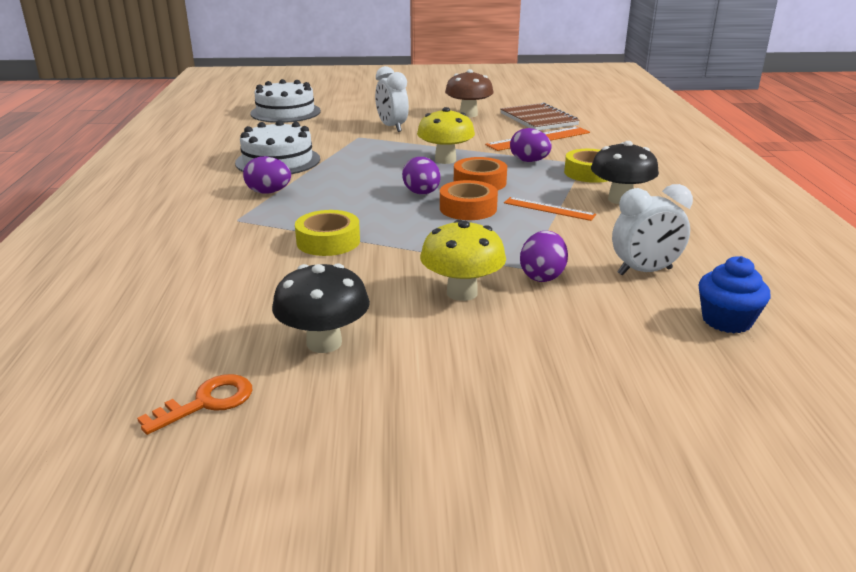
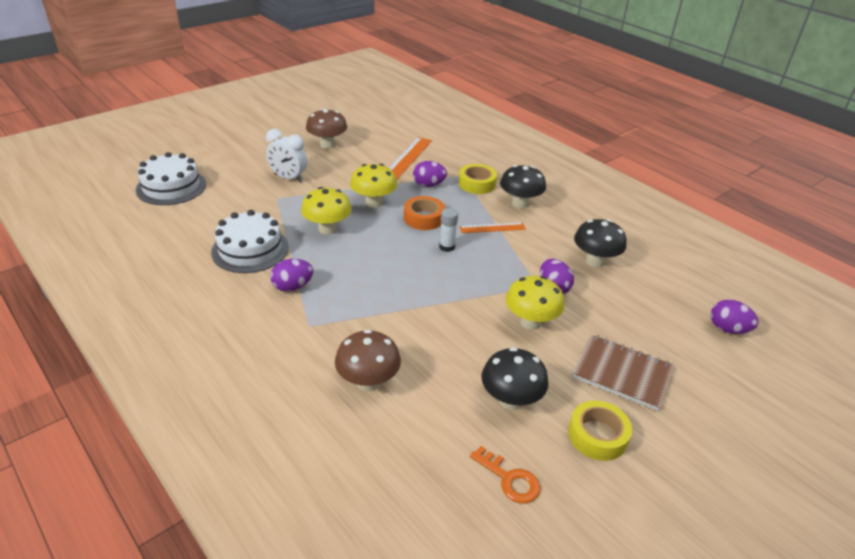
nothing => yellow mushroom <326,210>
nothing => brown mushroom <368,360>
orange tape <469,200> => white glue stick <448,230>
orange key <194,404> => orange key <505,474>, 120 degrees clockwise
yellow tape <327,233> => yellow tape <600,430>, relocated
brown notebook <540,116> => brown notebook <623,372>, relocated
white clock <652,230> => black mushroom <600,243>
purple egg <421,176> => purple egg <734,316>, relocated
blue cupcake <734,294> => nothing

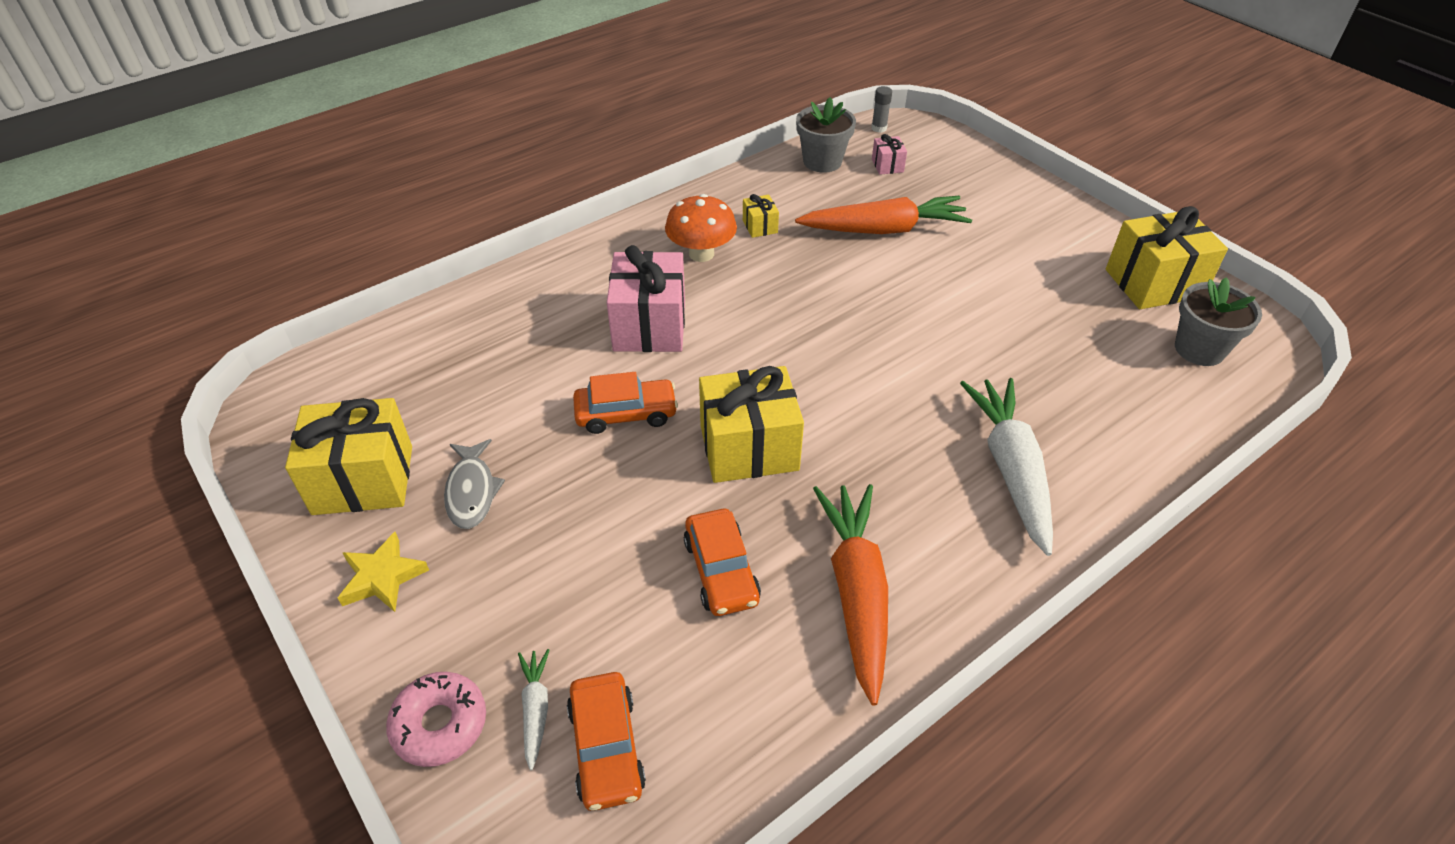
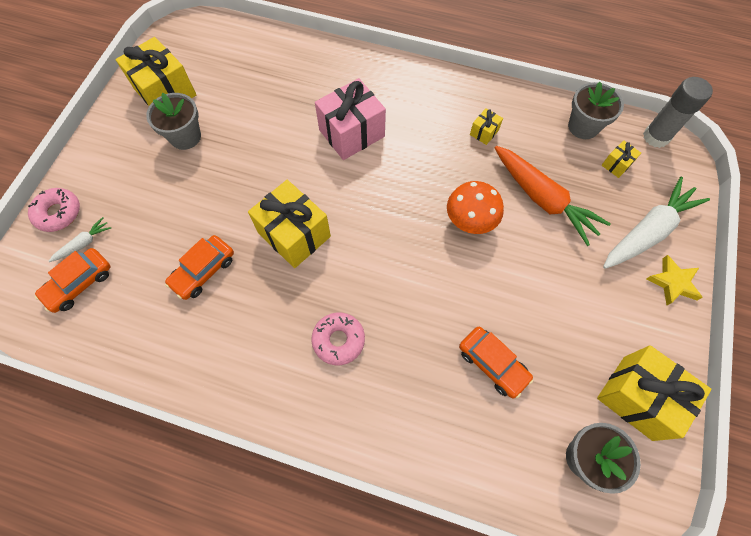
grey fish <474,484> => grey flower pot <173,121>
nothing => pink donut <338,339>
orange mushroom <701,228> => orange mushroom <475,207>, relocated
orange car <625,403> => orange car <496,362>, relocated
pink gift <889,154> => yellow gift <621,159>
white carrot <1006,467> => white carrot <656,222>, relocated
grey glue stick <881,109> => grey glue stick <678,112>, x1.99
yellow star <383,572> => yellow star <674,280>, relocated
orange carrot <850,595> => nothing

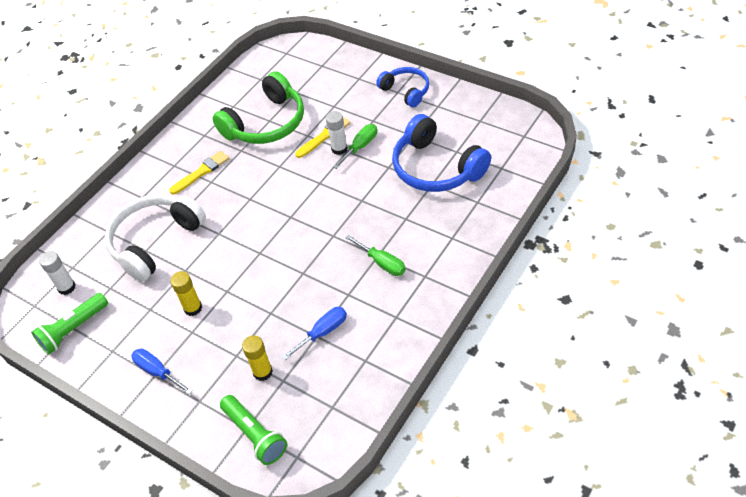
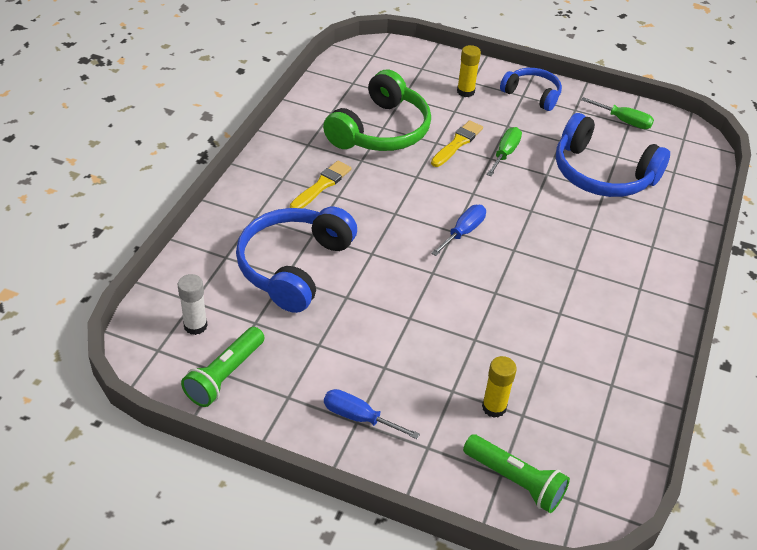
white headphones <155,238> => blue headphones <296,260>
blue screwdriver <314,333> => blue screwdriver <458,230>, relocated
yellow glue stick <186,293> => yellow glue stick <469,71>, relocated
green screwdriver <376,255> => green screwdriver <617,113>, relocated
white glue stick <337,133> => nothing

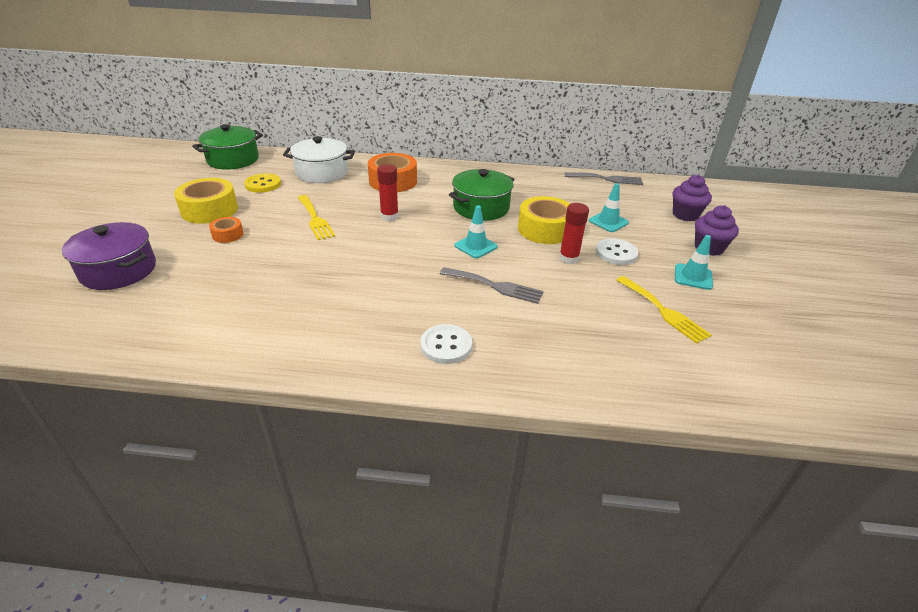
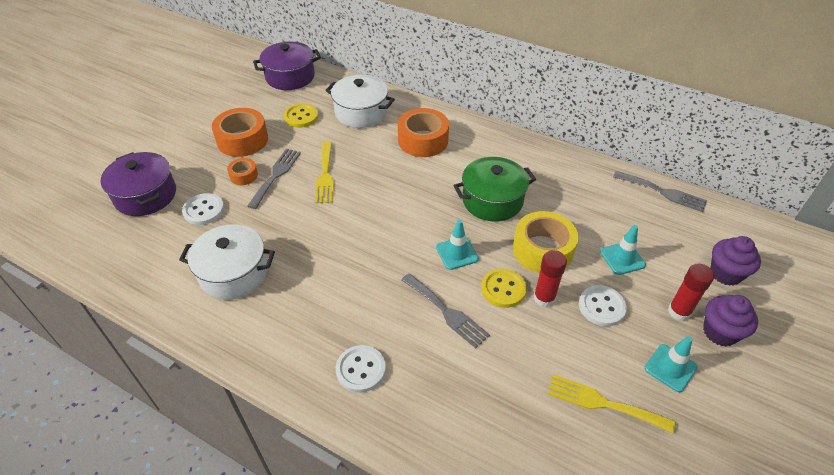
nothing => white pot <227,262>
nothing => white button <203,209>
yellow tape <206,201> => orange tape <240,132>
nothing => grey fork <274,179>
green pot <227,146> => purple pot <287,66>
nothing => yellow button <504,288>
yellow fork <664,310> => yellow fork <611,403>, 120 degrees clockwise
red glue stick <388,192> => red glue stick <691,292>, relocated

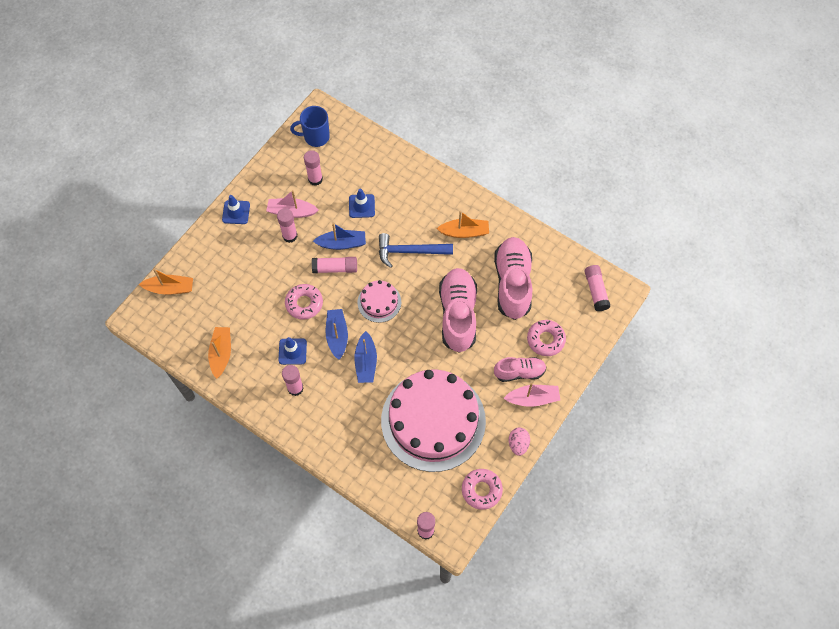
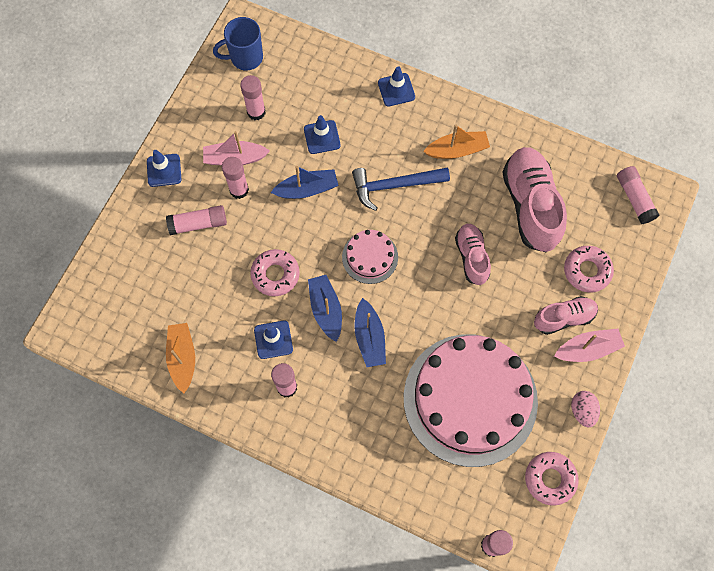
pink glue stick <334,265> => pink glue stick <196,220>, relocated
nothing => blue traffic cone <396,86>
pink shoe <458,310> => pink shoe <473,254>, x0.58
orange boat <166,282> => nothing

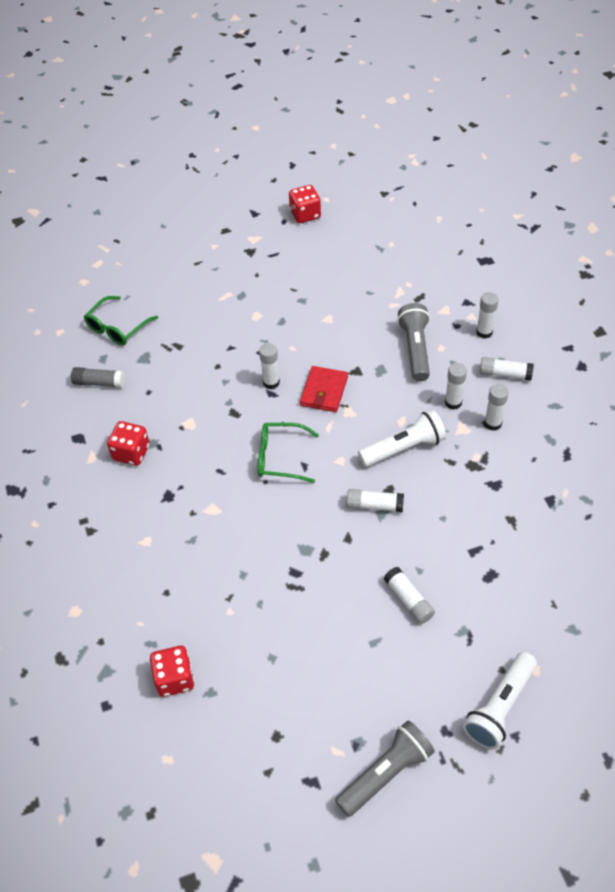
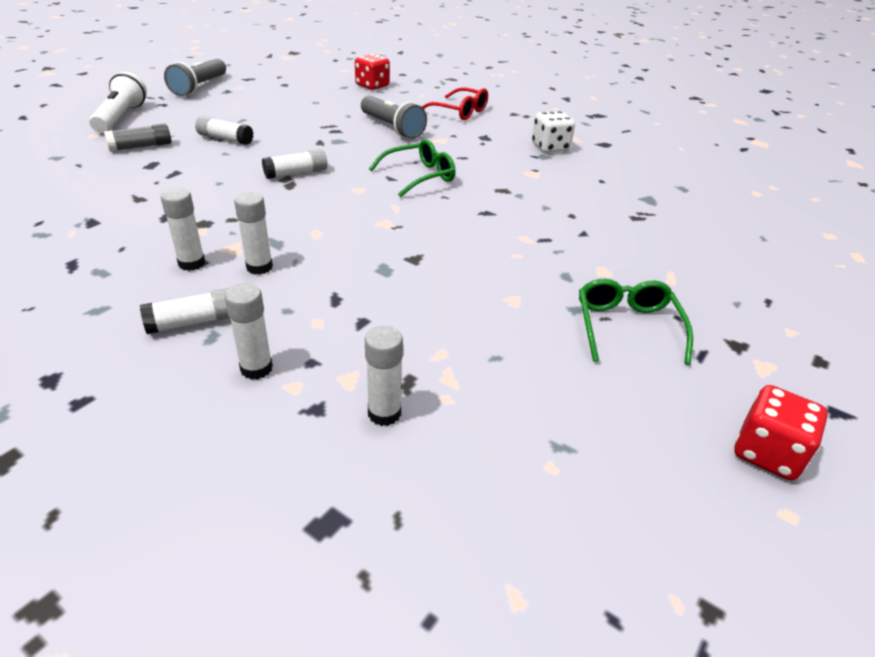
grey glue stick <98,377> => grey glue stick <137,138>, relocated
grey flashlight <413,342> => grey flashlight <394,117>, relocated
white glue stick <269,366> => white glue stick <384,376>, relocated
nothing => red glasses <455,103>
red dice <128,443> => white dice <553,132>
green glasses <121,320> => green glasses <636,322>, relocated
red wallet <324,389> => nothing
white flashlight <402,438> => nothing

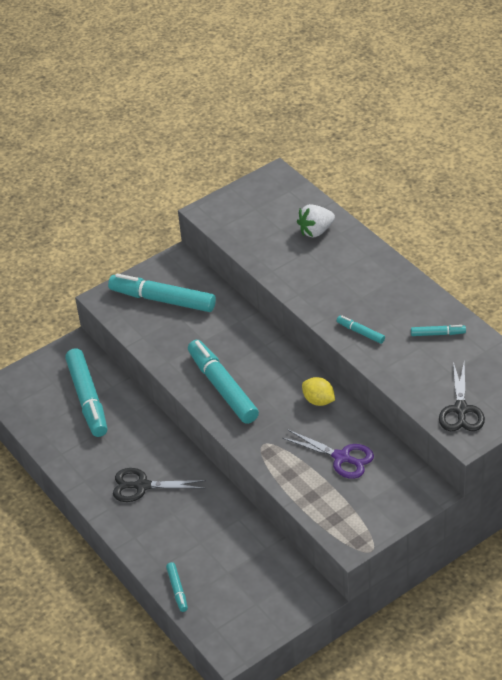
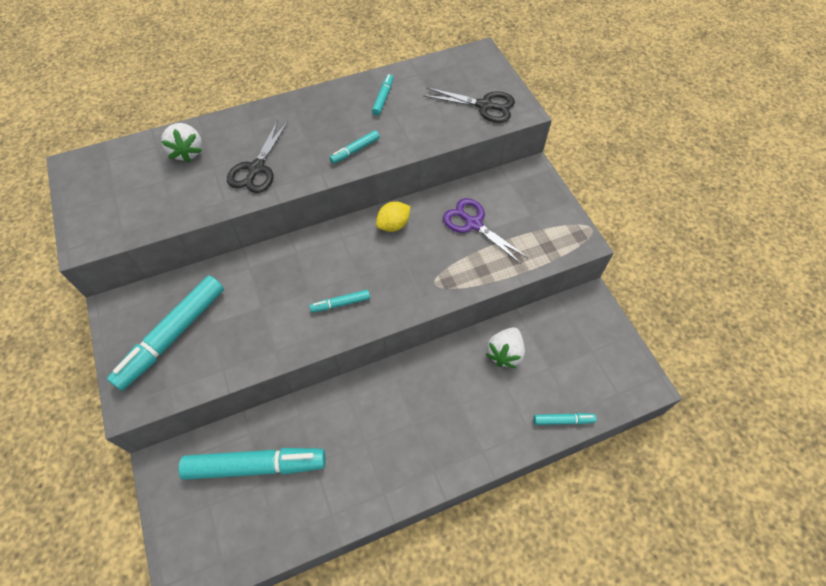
black scissors <159,485> => black scissors <257,157>, relocated
turquoise marker <223,382> => turquoise marker <339,301>, x0.46
purple scissors <328,454> => purple scissors <485,231>, 90 degrees counterclockwise
nothing => white strawberry <505,347>

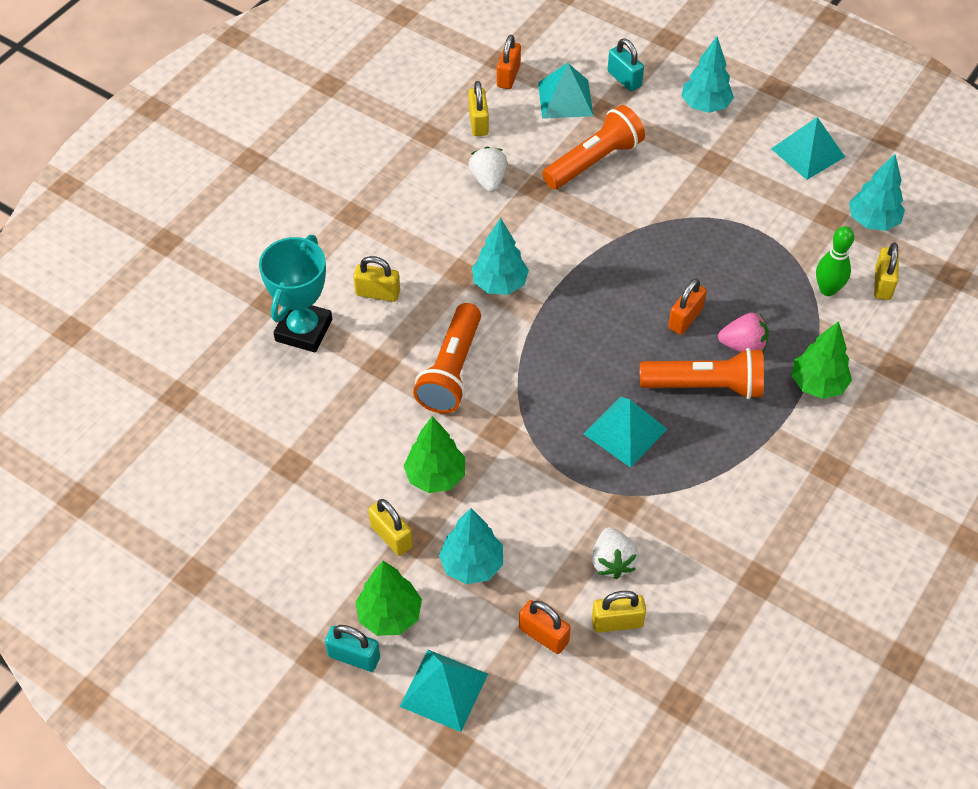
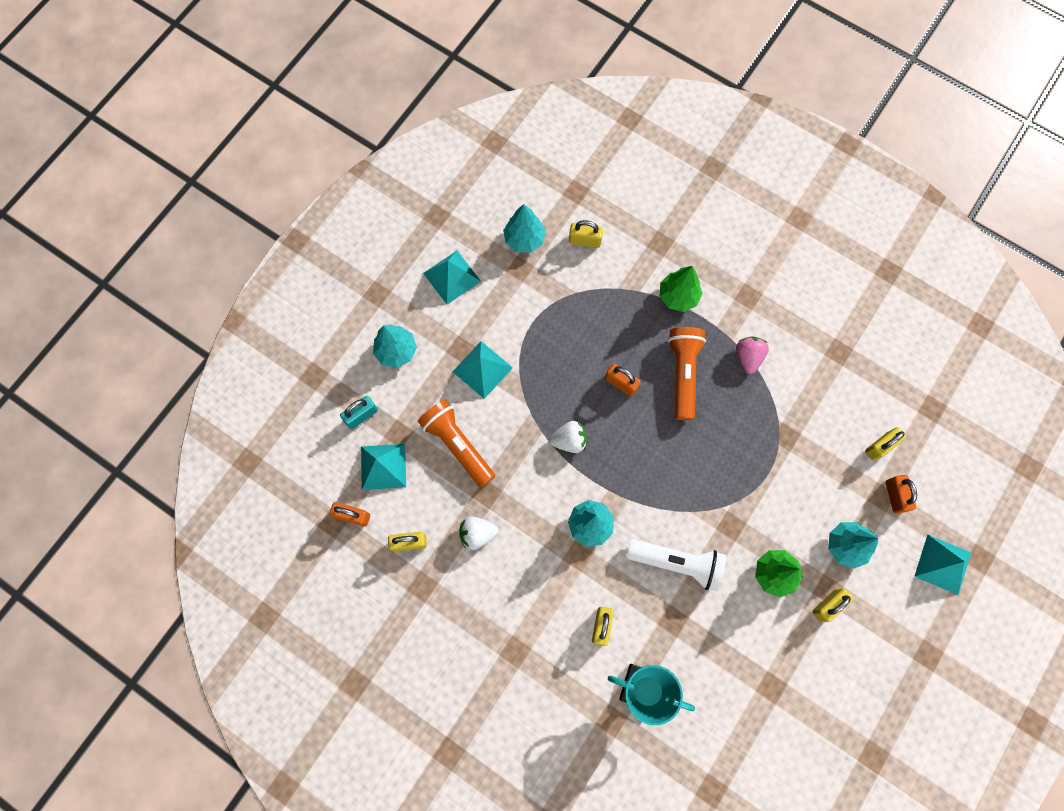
turquoise pyramid <625,432> => turquoise pyramid <483,370>, relocated
white strawberry <615,553> => white strawberry <568,437>, relocated
orange flashlight <447,358> => white flashlight <676,565>
pink strawberry <743,333> => pink strawberry <752,355>, relocated
yellow padlock <619,612> => yellow padlock <885,444>, 60 degrees clockwise
orange padlock <545,627> => orange padlock <901,494>, 45 degrees counterclockwise
turquoise padlock <352,648> => nothing
green tree <388,598> => nothing
green bowling pin <835,261> => nothing

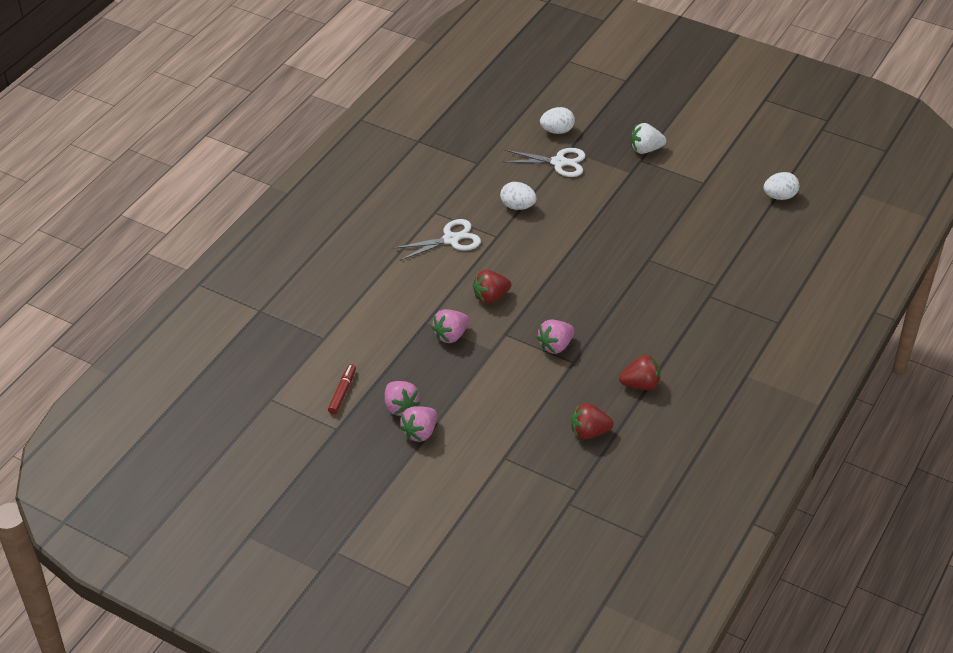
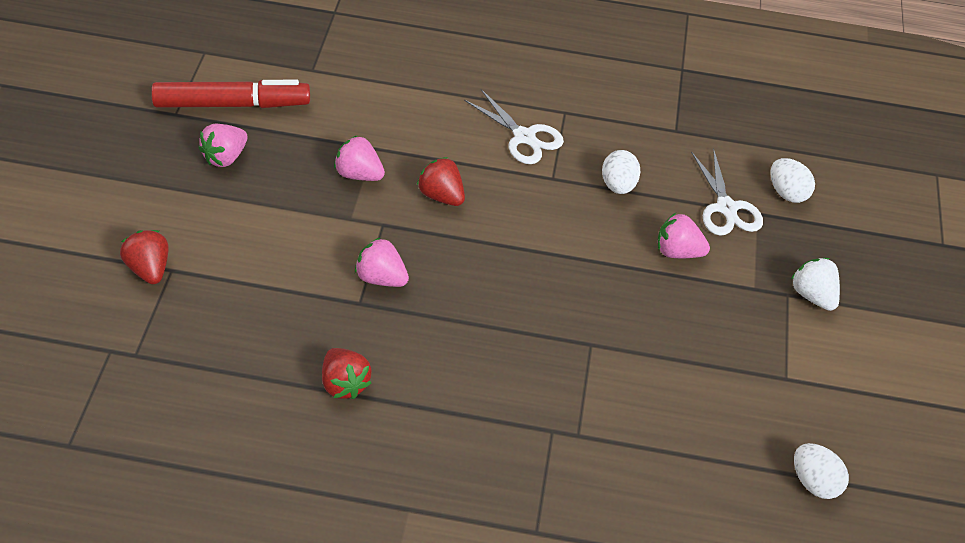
red strawberry <592,421> => red strawberry <144,257>, relocated
red marker <342,389> => red marker <230,94>, x2.07
pink strawberry <418,424> => pink strawberry <684,235>, relocated

